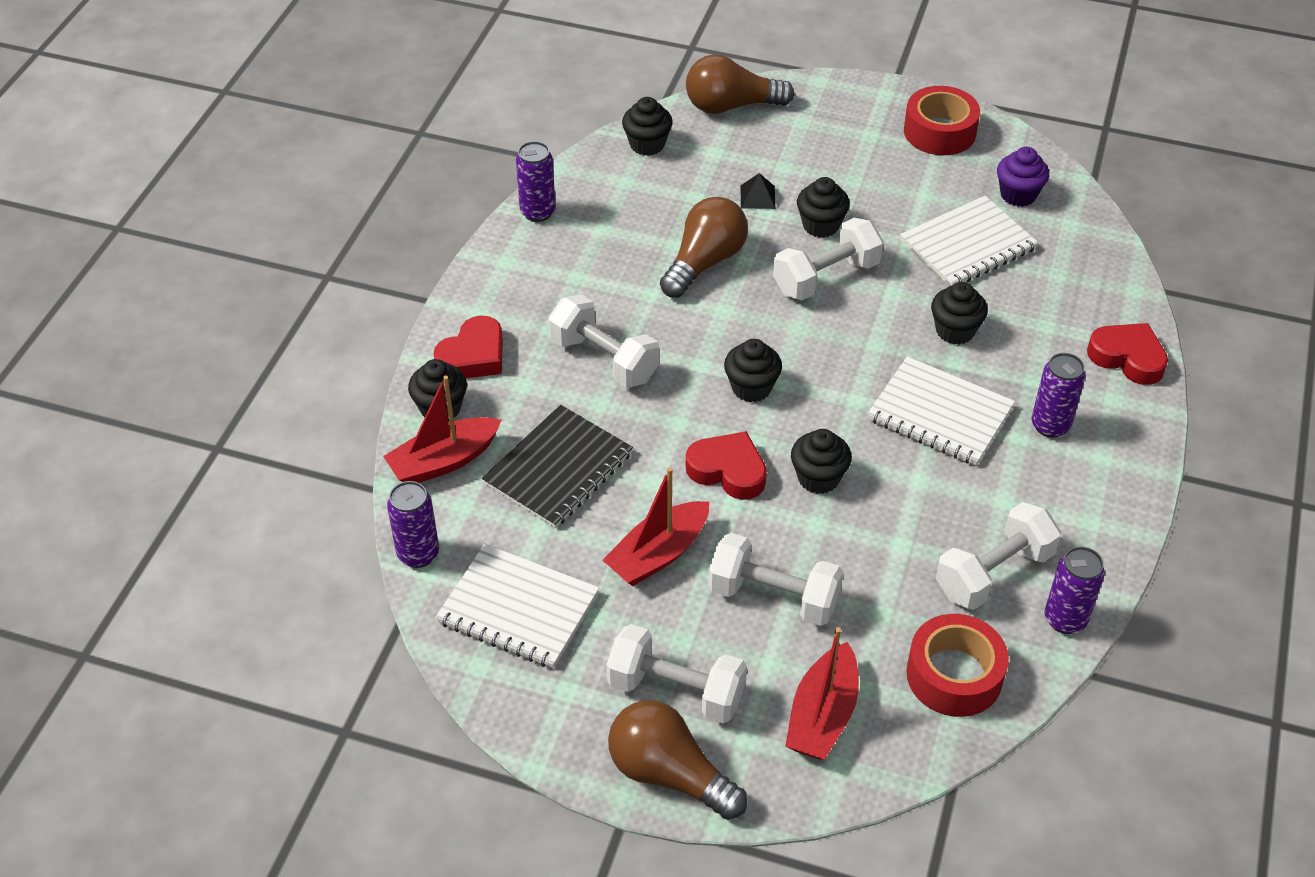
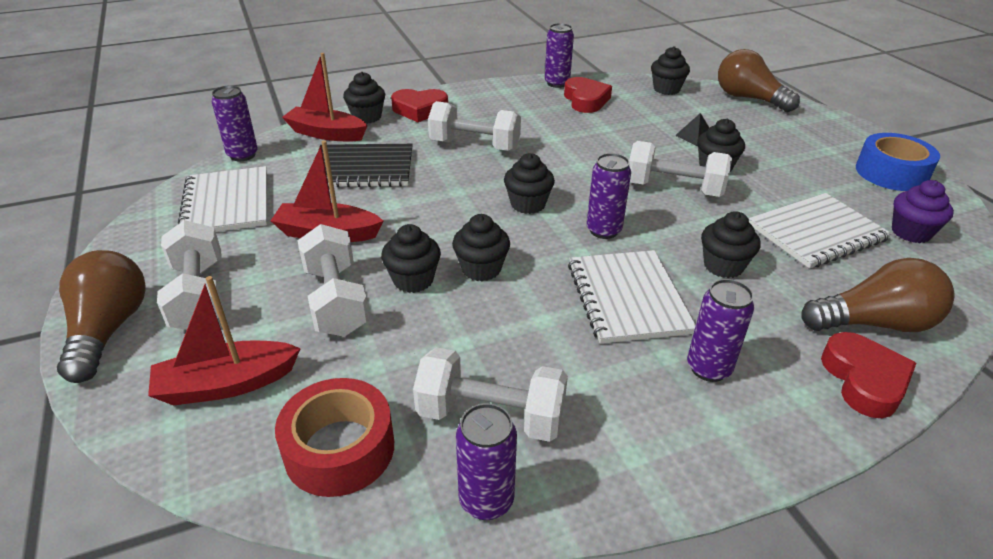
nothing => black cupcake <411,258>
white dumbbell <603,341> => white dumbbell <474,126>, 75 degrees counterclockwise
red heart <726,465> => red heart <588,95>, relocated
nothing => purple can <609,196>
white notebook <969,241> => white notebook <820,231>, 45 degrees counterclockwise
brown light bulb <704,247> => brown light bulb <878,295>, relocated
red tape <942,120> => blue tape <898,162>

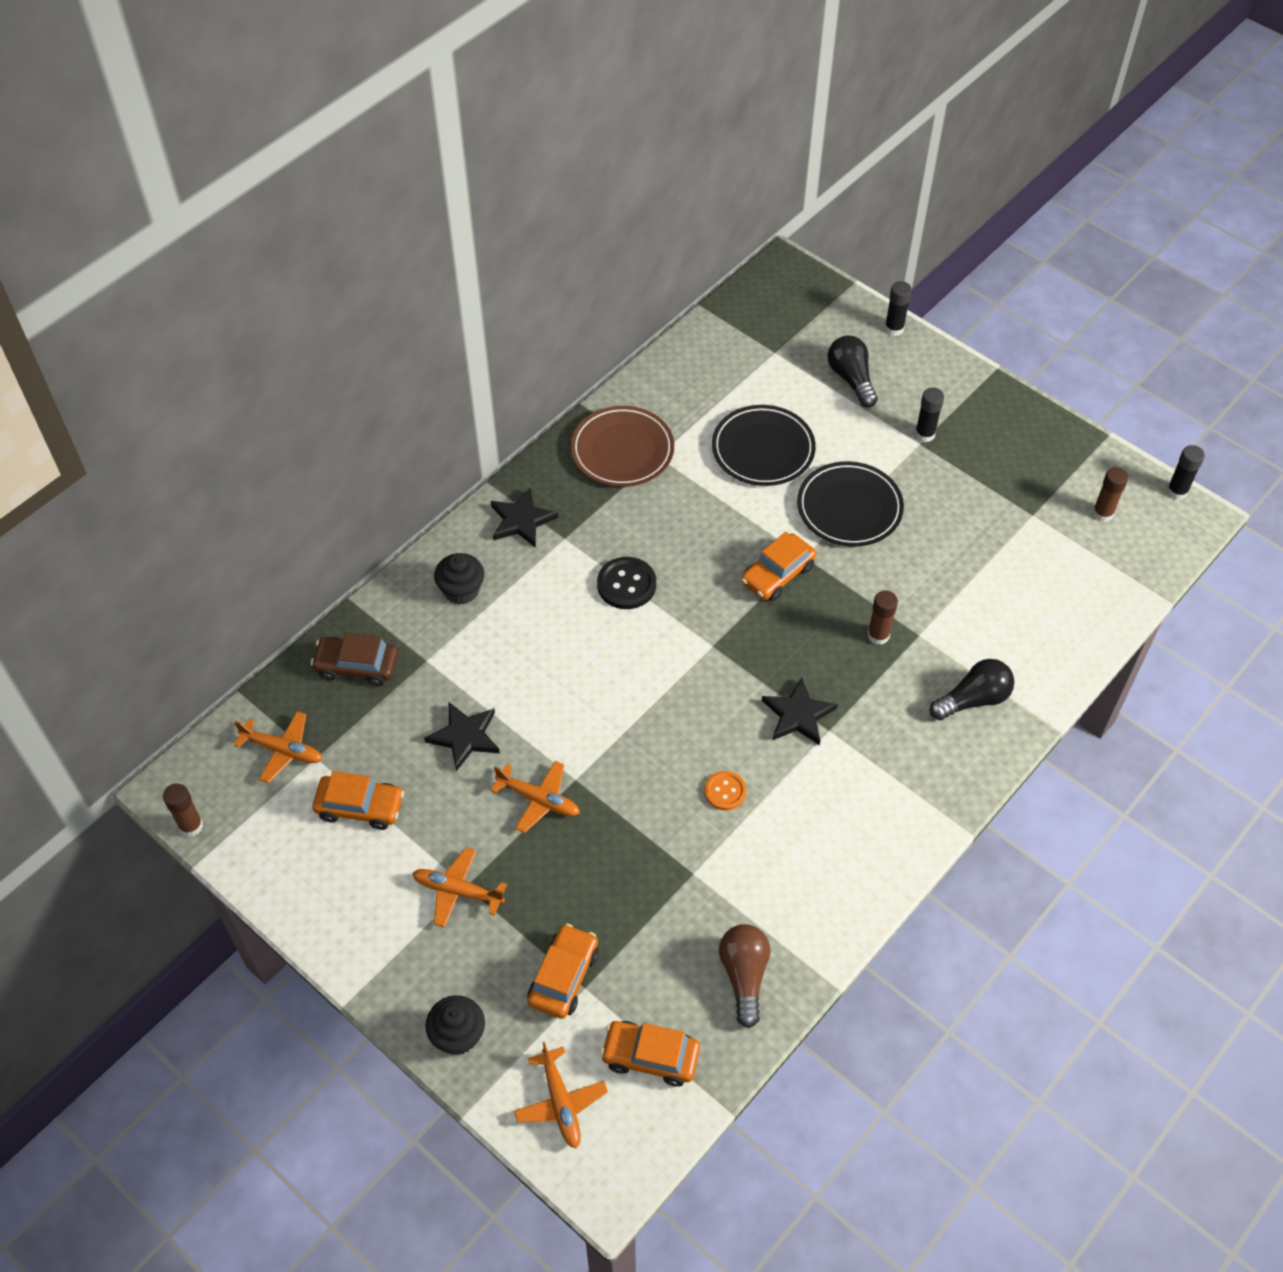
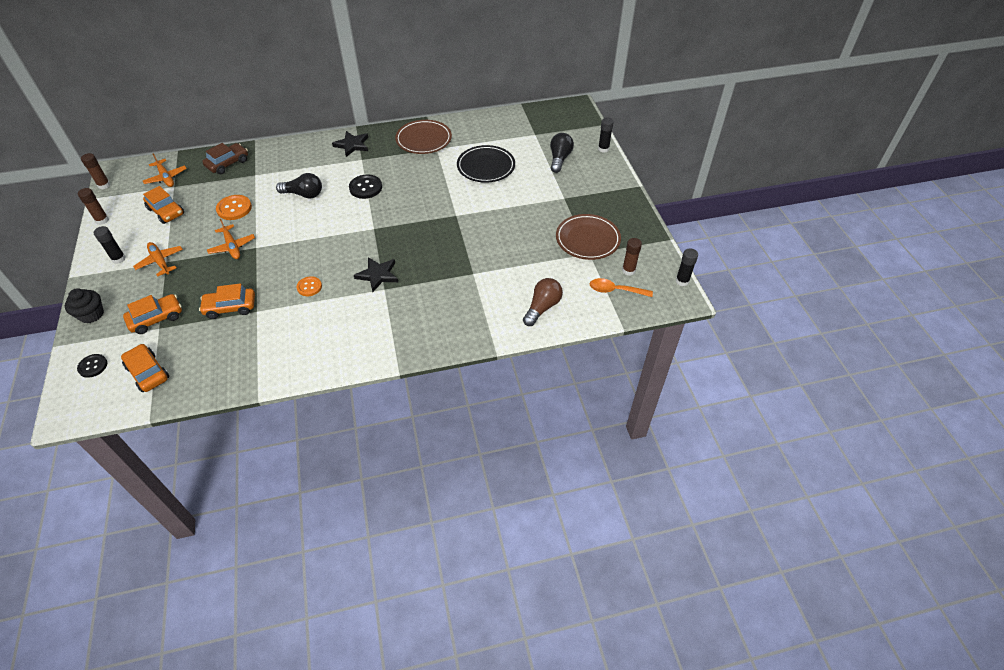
orange plane <561,1095> => black button <92,366>
brown glue stick <883,617> => brown glue stick <93,206>, relocated
black glue stick <929,414> => black glue stick <110,245>, relocated
orange car <778,566> => orange car <227,301>, relocated
brown car <354,659> => brown car <225,158>, 90 degrees clockwise
black star <462,737> => orange button <234,207>
black light bulb <972,689> => black light bulb <299,186>, relocated
brown light bulb <744,976> => brown light bulb <543,302>, relocated
nothing => brown plate <588,237>
nothing => orange spoon <621,287>
black cupcake <459,579> => nothing
black plate <850,504> => nothing

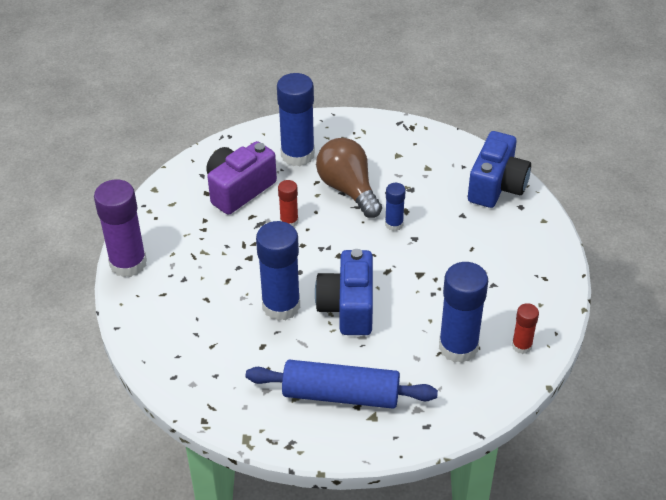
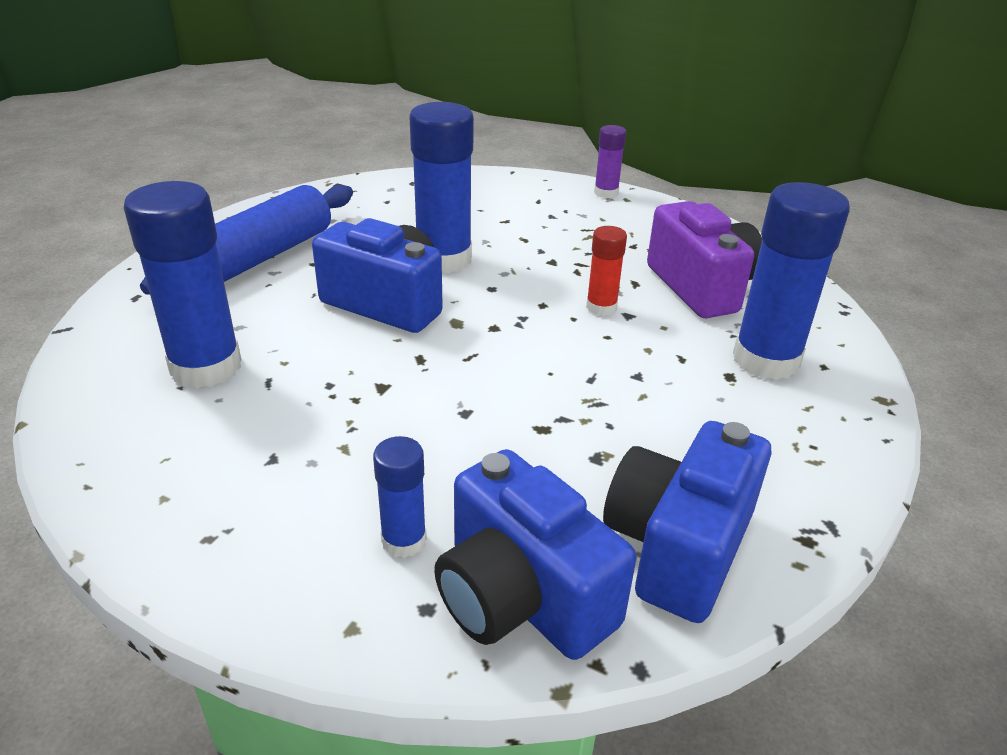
blue glue stick <395,207> => blue glue stick <400,497>, relocated
purple glue stick <120,228> => purple glue stick <610,161>, x0.51
nothing => blue camera <687,522>
brown light bulb <349,178> => nothing
red glue stick <525,328> => nothing

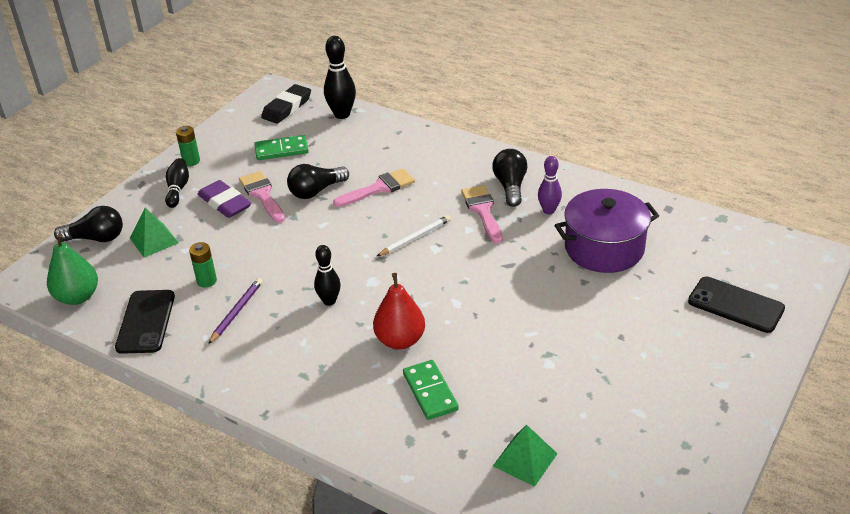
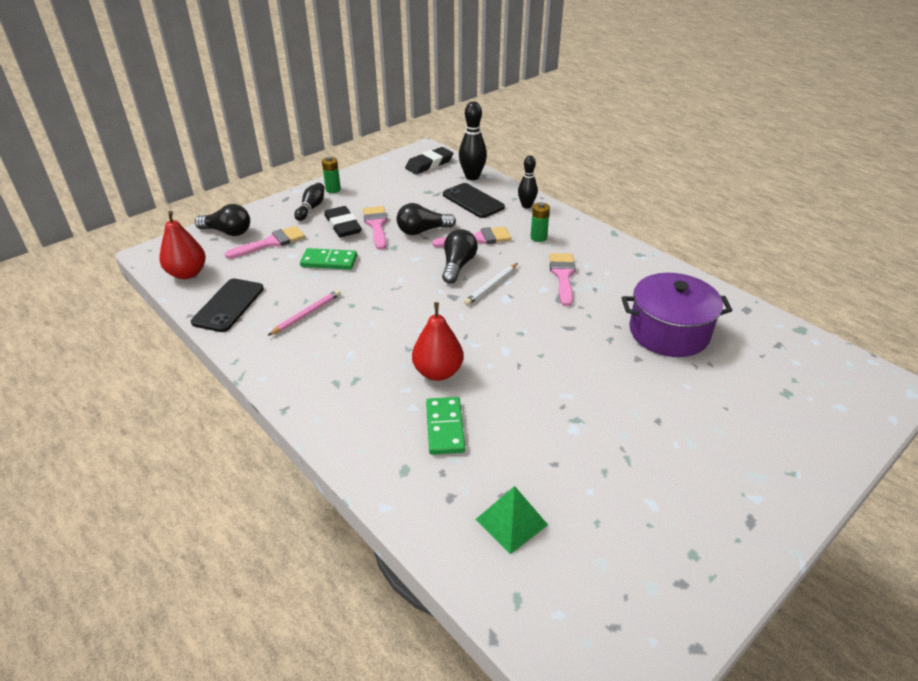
green pear <72,269> => red pear <182,245>
green pyramid <154,233> => pink brush <265,242>
purple pencil <235,311> => pink pencil <304,313>
green domino <282,147> => green domino <328,259>, relocated
purple eraser <224,199> => black eraser <343,221>
black light bulb <509,178> => black light bulb <460,256>, relocated
black phone <736,305> => black phone <474,200>, relocated
white pencil <413,236> => white pencil <491,284>, 150 degrees clockwise
black bowling pin <327,275> => black bowling pin <528,182>, relocated
green battery <203,265> => green battery <540,222>, relocated
purple bowling pin <550,185> => nothing

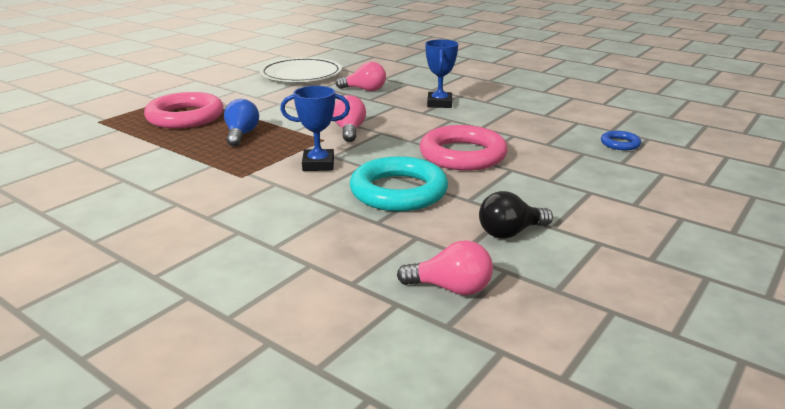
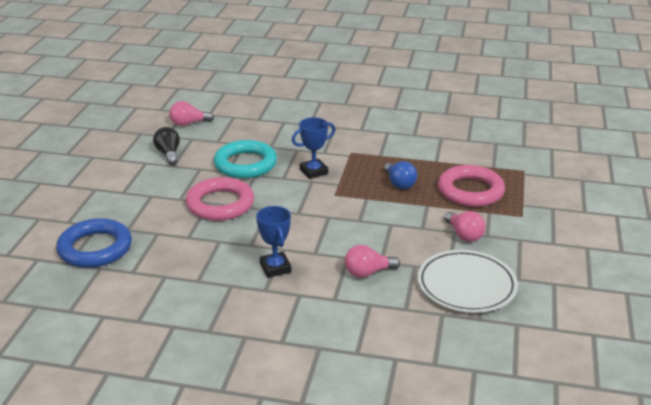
blue ring <621,140> => blue ring <94,243>, x2.17
black light bulb <516,215> => black light bulb <166,146>, 60 degrees counterclockwise
pink light bulb <349,118> => pink light bulb <465,226>, relocated

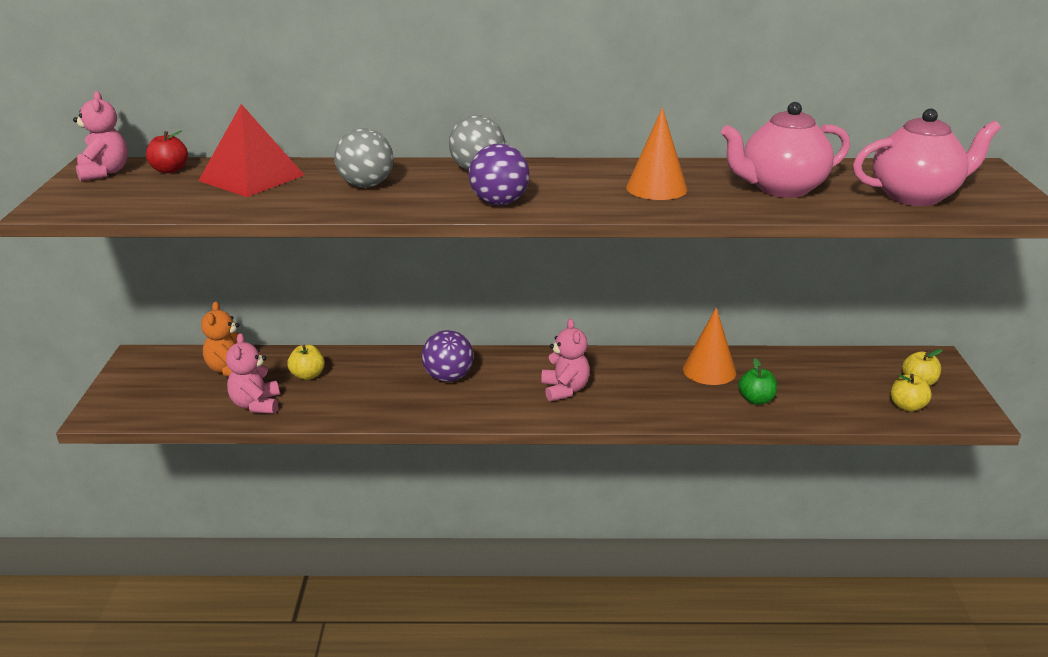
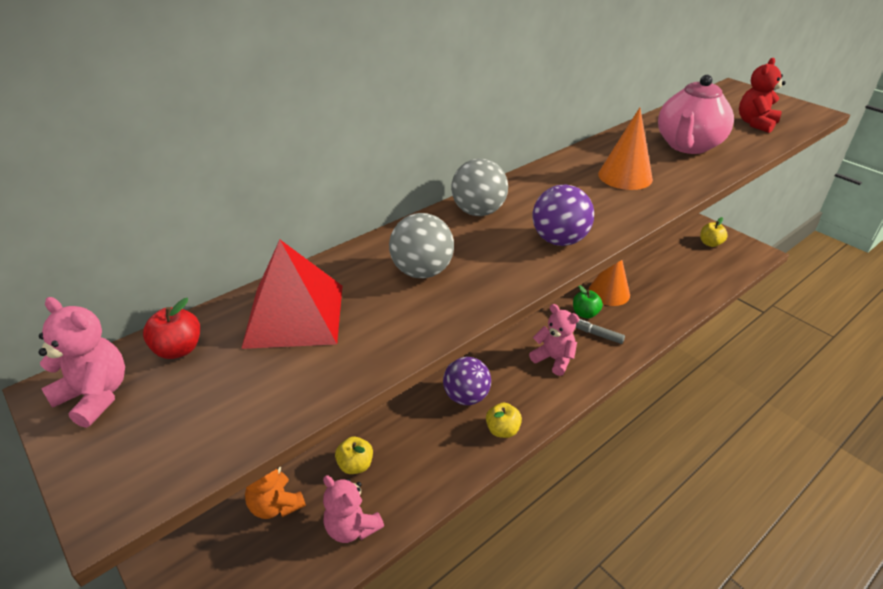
yellow apple <911,393> => yellow apple <504,420>, relocated
green apple <757,381> => green apple <588,302>, relocated
nothing => grey marker <600,331>
pink teapot <927,157> => red teddy bear <762,95>

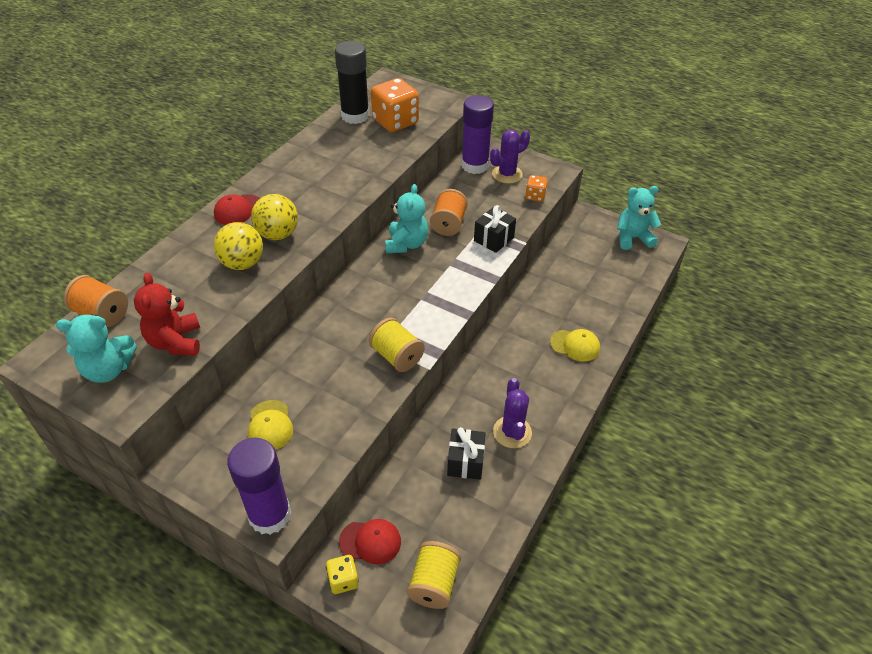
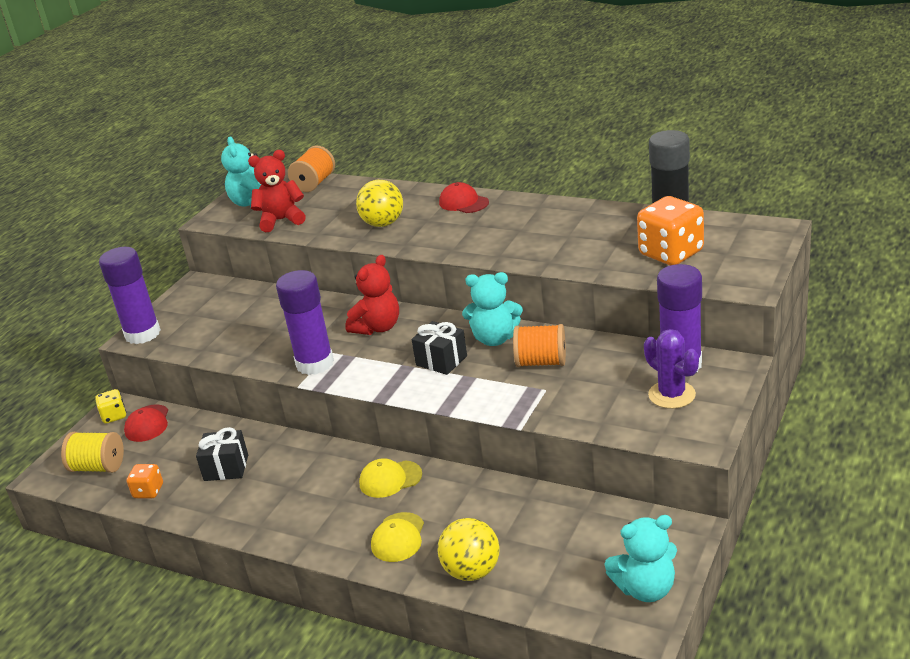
orange dice <536,188> => orange dice <145,481>, relocated
yellow spool <397,345> => purple glue stick <305,322>
nothing => red teddy bear <372,295>
yellow cap <270,425> => yellow cap <390,478>, relocated
black gift <495,229> => black gift <439,348>, relocated
yellow ball <274,217> => yellow ball <469,549>, relocated
turquoise teddy bear <639,218> => turquoise teddy bear <640,558>, 90 degrees clockwise
purple cactus <512,413> => nothing

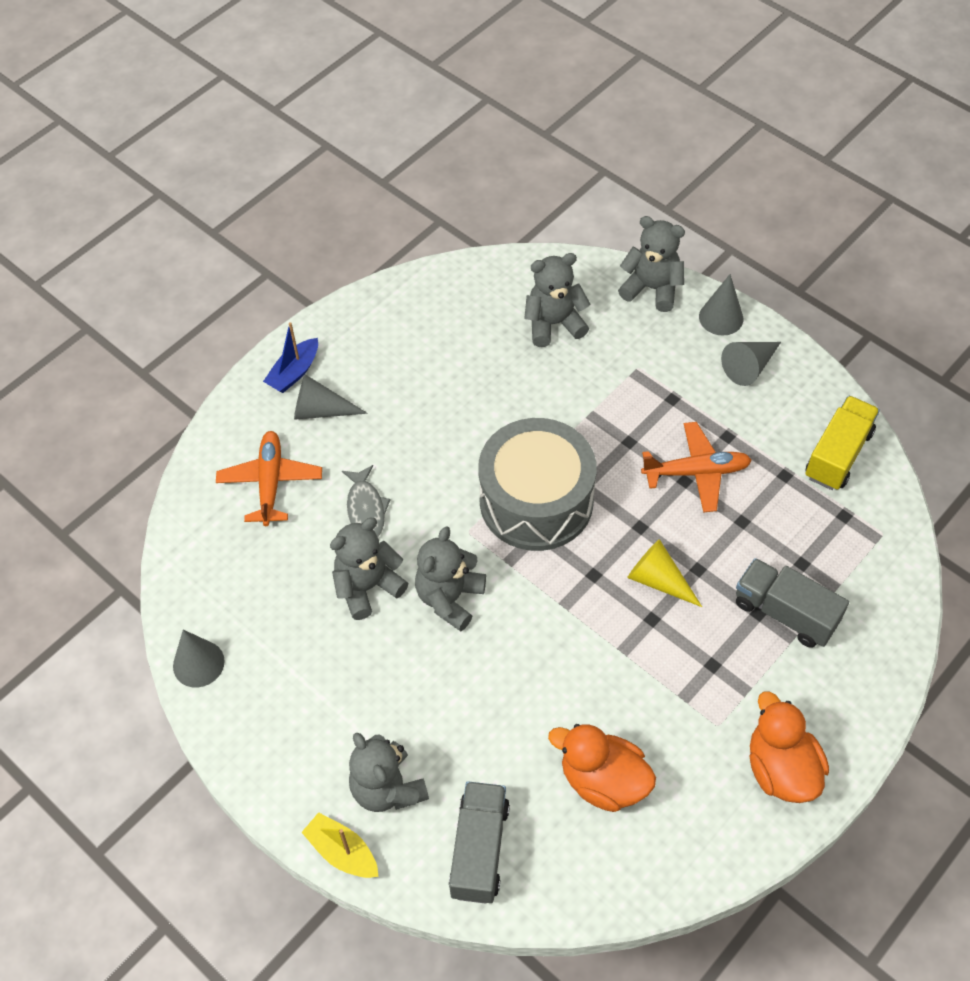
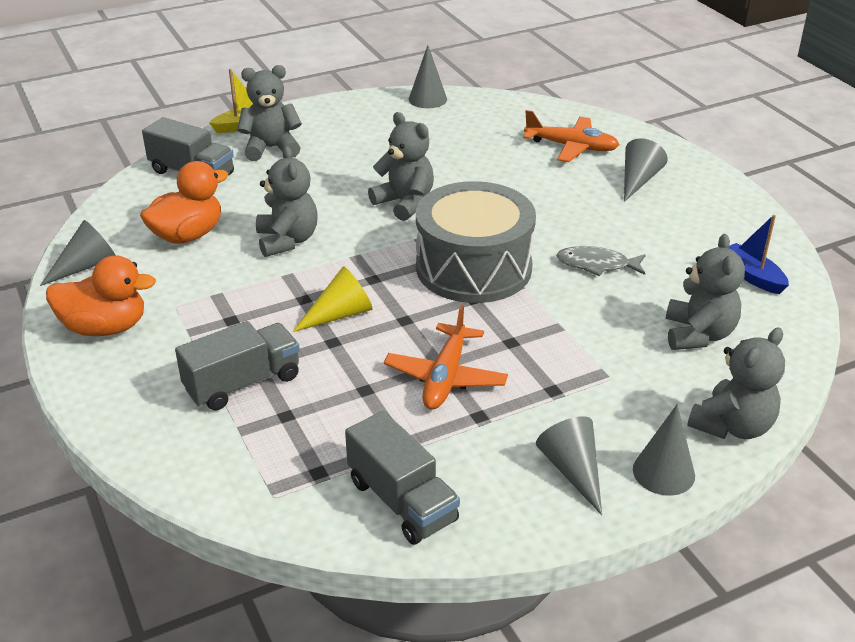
nothing => grey cone <77,253>
grey teddy bear <369,569> => grey teddy bear <287,201>, relocated
yellow truck <842,443> => grey truck <402,478>
grey fish <366,501> => grey fish <601,261>, relocated
blue boat <290,357> => blue boat <759,254>, relocated

